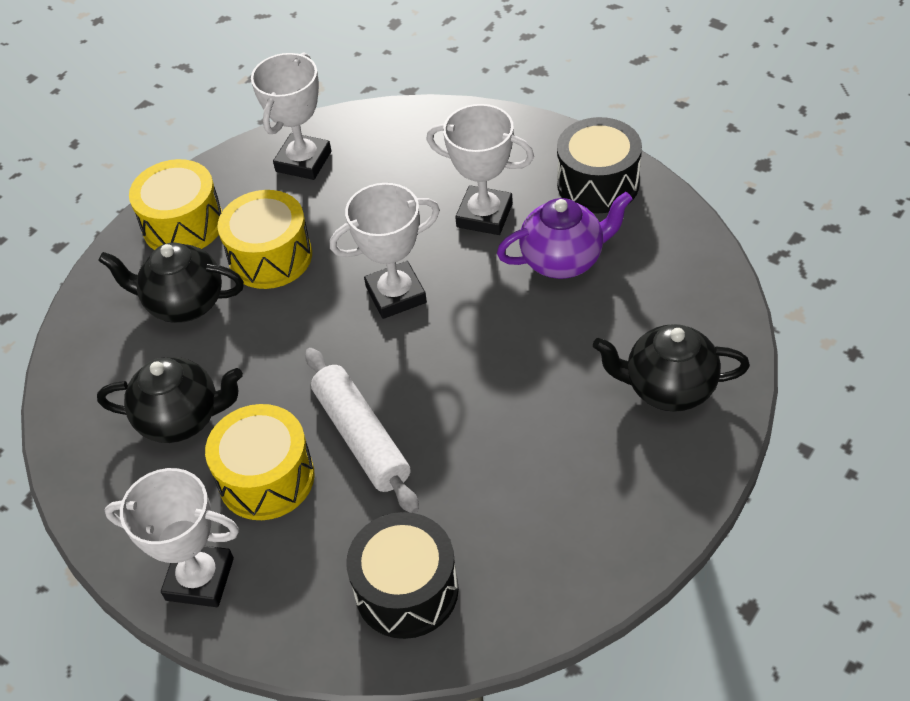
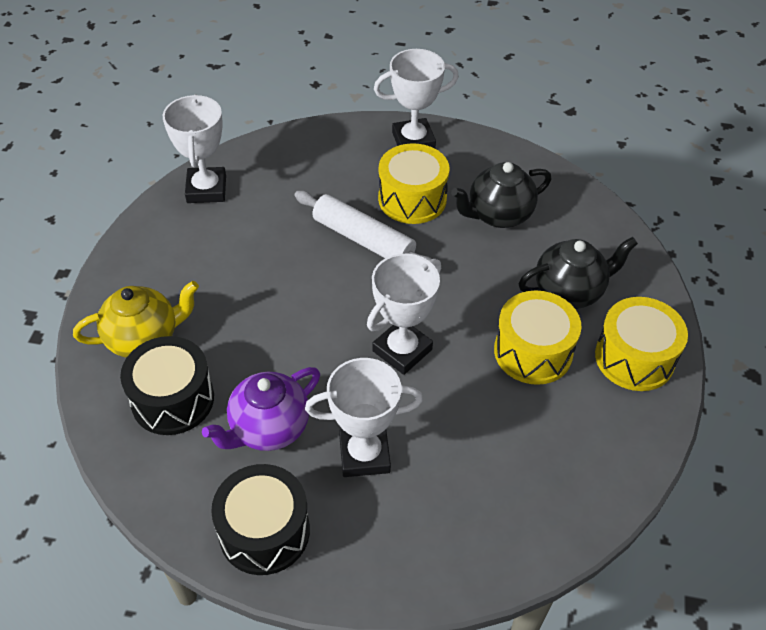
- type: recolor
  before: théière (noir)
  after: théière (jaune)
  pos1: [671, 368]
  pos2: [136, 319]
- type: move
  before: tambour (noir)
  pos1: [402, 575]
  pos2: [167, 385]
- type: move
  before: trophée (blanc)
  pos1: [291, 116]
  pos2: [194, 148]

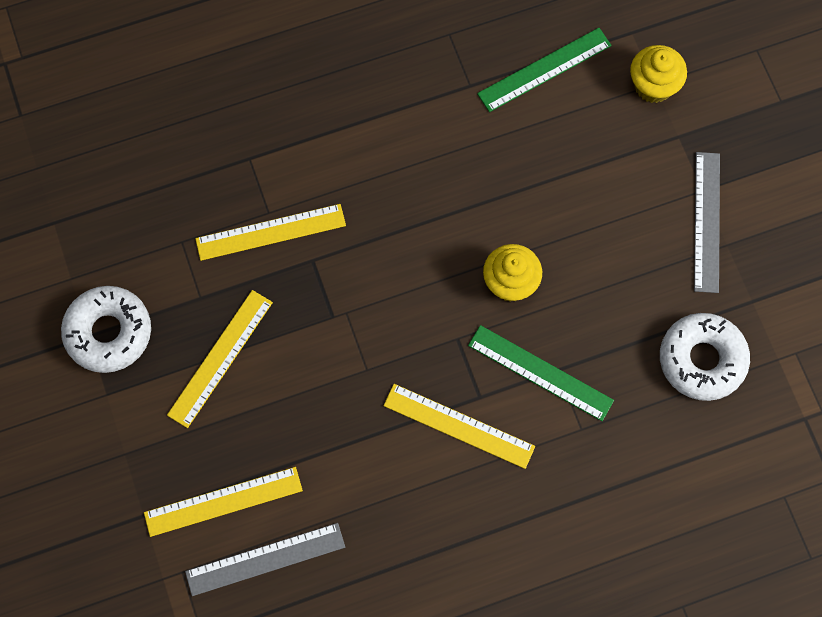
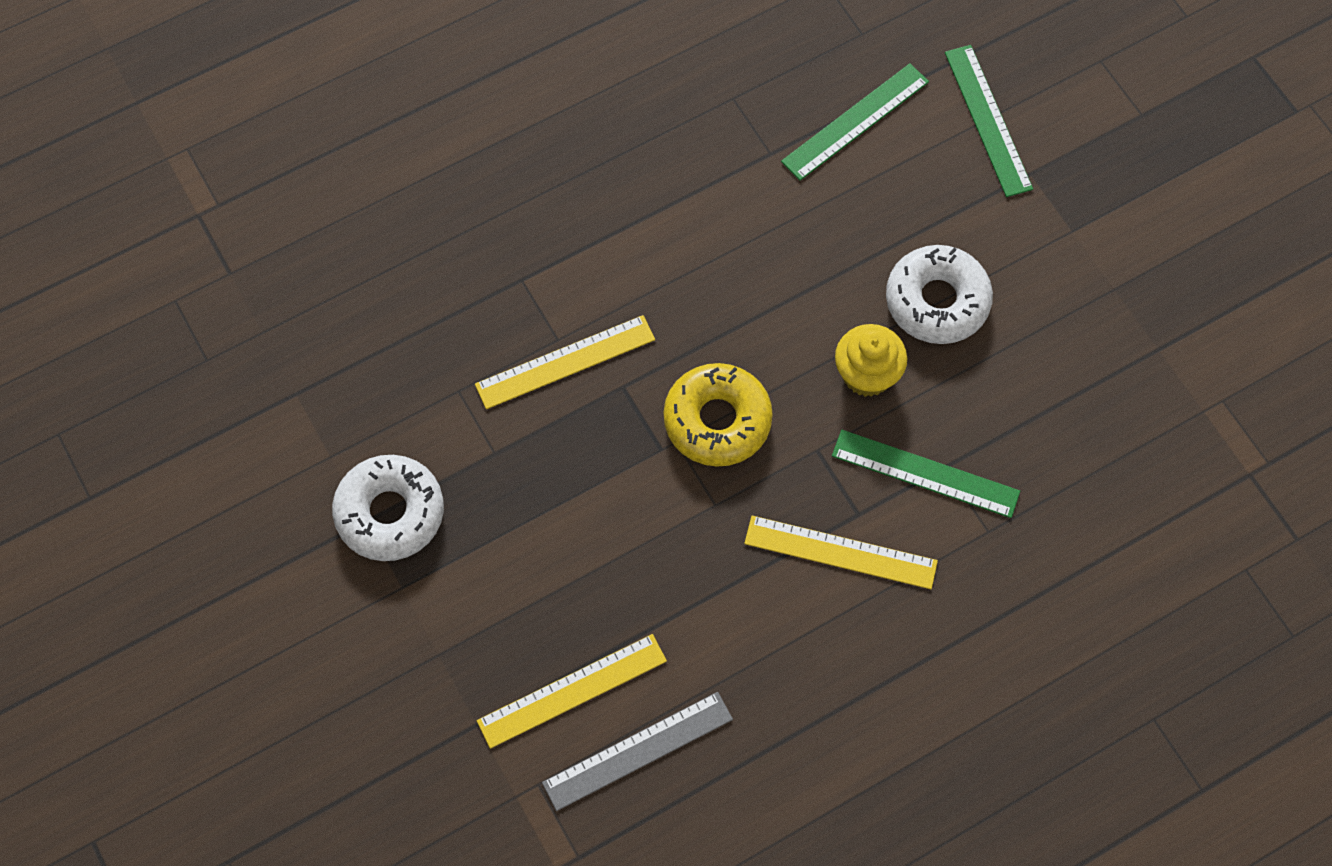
- type: insert
  after: beignet (jaune)
  pos2: [718, 415]
- type: move
  before: beignet (blanc)
  pos1: [705, 357]
  pos2: [939, 294]
- type: replace
  before: muffin (jaune)
  after: règle (vert)
  pos1: [658, 74]
  pos2: [989, 121]
- type: delete
  before: règle (jaune)
  pos1: [220, 359]
- type: delete
  before: règle (gris)
  pos1: [707, 222]

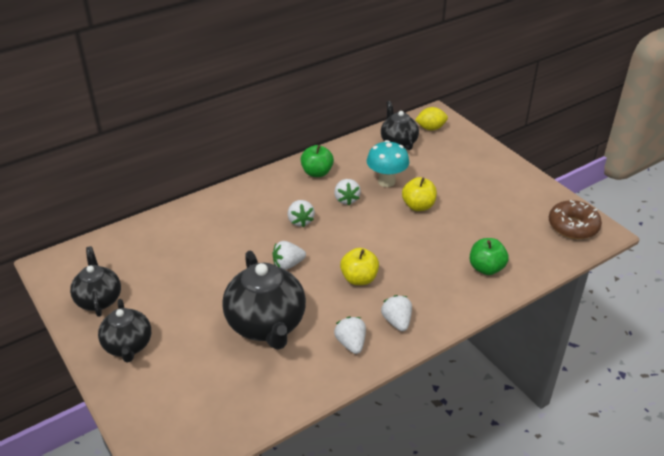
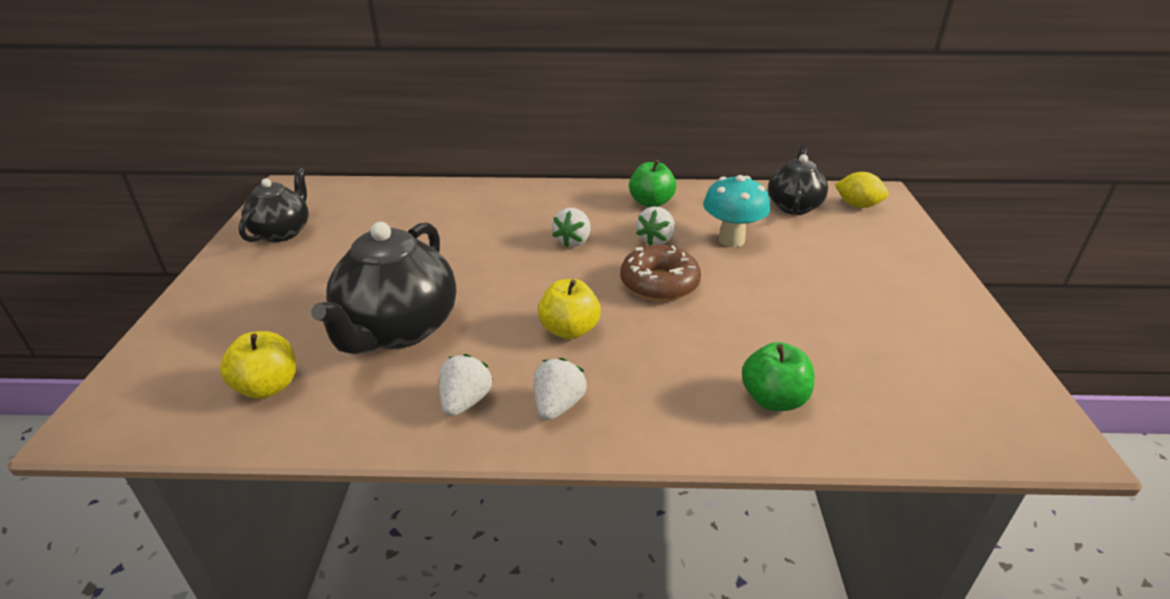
- type: move
  before: pomme (jaune)
  pos1: [419, 194]
  pos2: [258, 365]
- type: move
  before: beignet (marron)
  pos1: [575, 219]
  pos2: [660, 273]
- type: delete
  before: théière (noir)
  pos1: [124, 330]
- type: delete
  before: fraise (blanc)
  pos1: [289, 255]

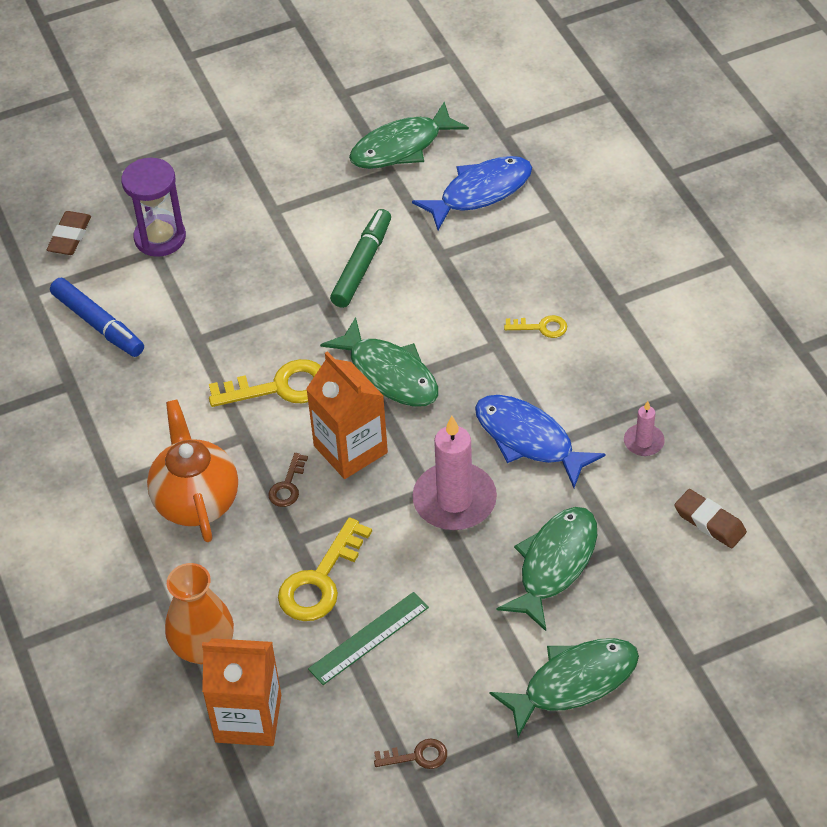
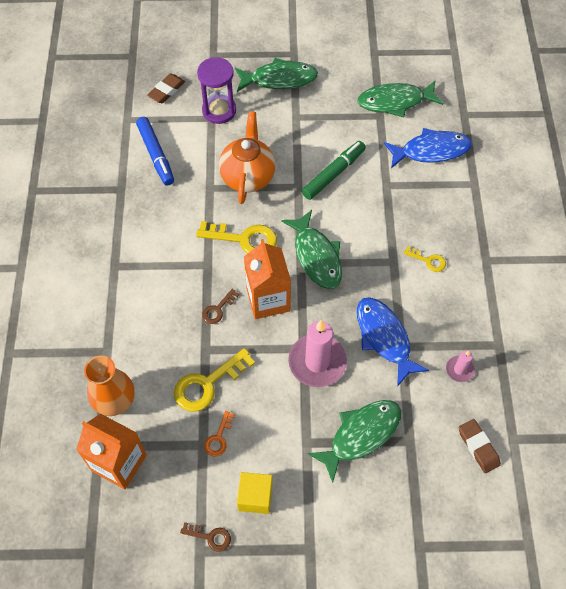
- type: replace
  before: règle (vert)
  after: clé (orange)
  pos1: [368, 638]
  pos2: [219, 434]
- type: move
  before: théière (orange)
  pos1: [192, 470]
  pos2: [247, 157]
- type: move
  before: poisson (vert)
  pos1: [564, 687]
  pos2: [276, 75]
- type: insert
  after: cube (jaune)
  pos2: [255, 493]

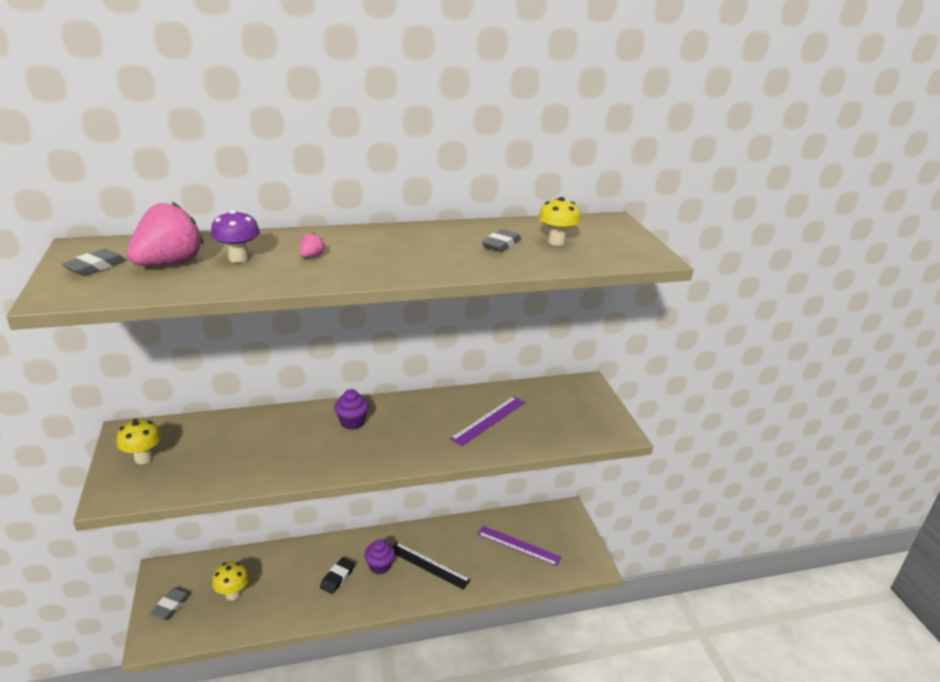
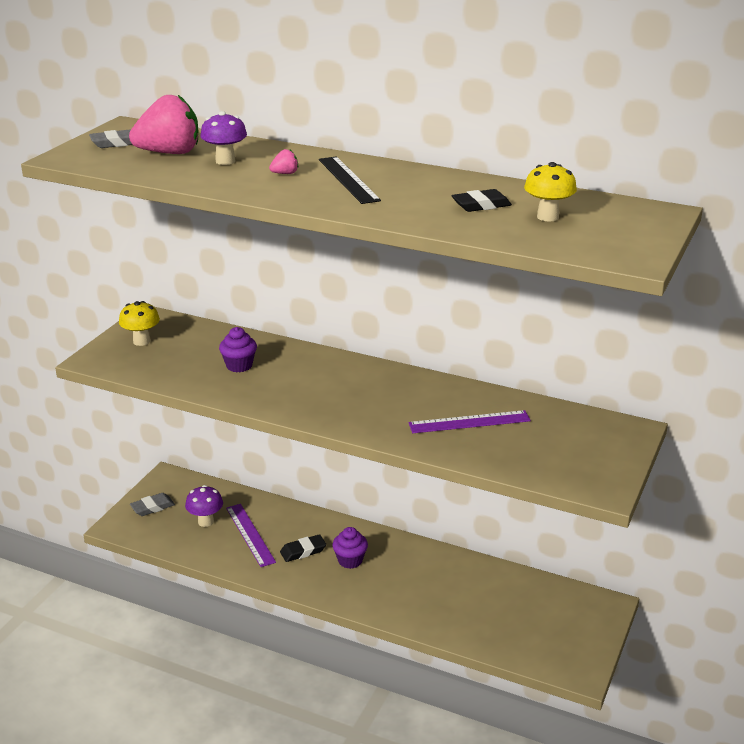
- type: recolor
  before: champignon (jaune)
  after: champignon (violet)
  pos1: [230, 581]
  pos2: [204, 506]
- type: move
  before: muffin (violet)
  pos1: [351, 409]
  pos2: [238, 349]
- type: move
  before: règle (violet)
  pos1: [519, 546]
  pos2: [251, 535]
- type: move
  before: règle (noir)
  pos1: [432, 566]
  pos2: [350, 180]
- type: recolor
  before: gomme (gris)
  after: gomme (noir)
  pos1: [501, 240]
  pos2: [482, 200]

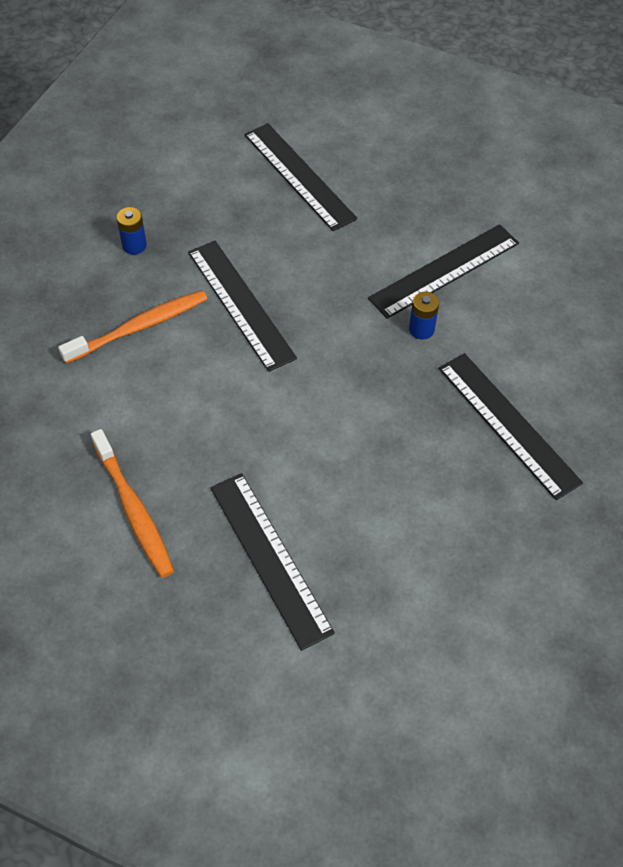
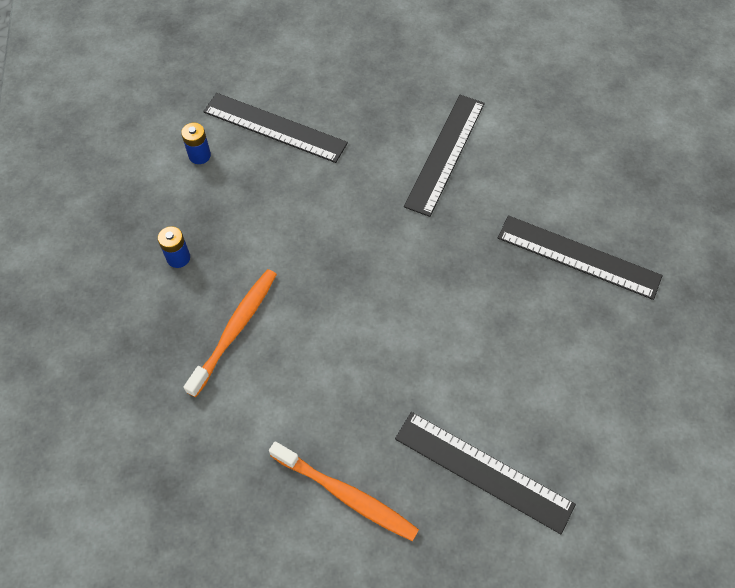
- type: move
  before: pile (bleu)
  pos1: [424, 316]
  pos2: [196, 143]
- type: delete
  before: règle (noir)
  pos1: [242, 306]

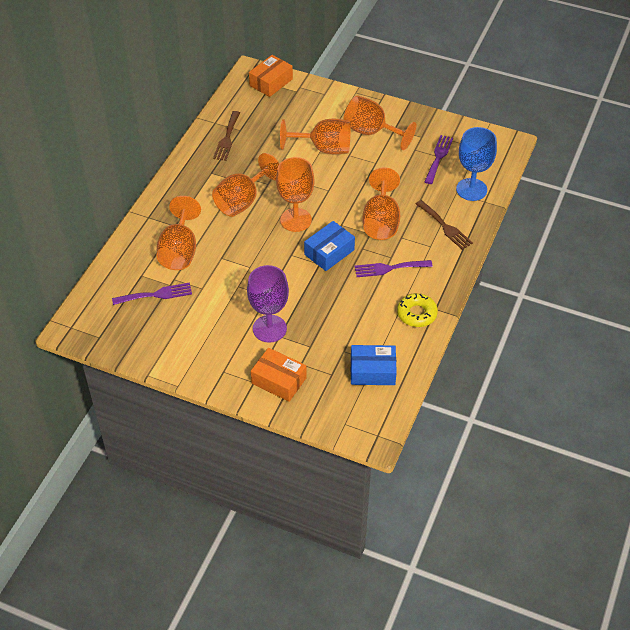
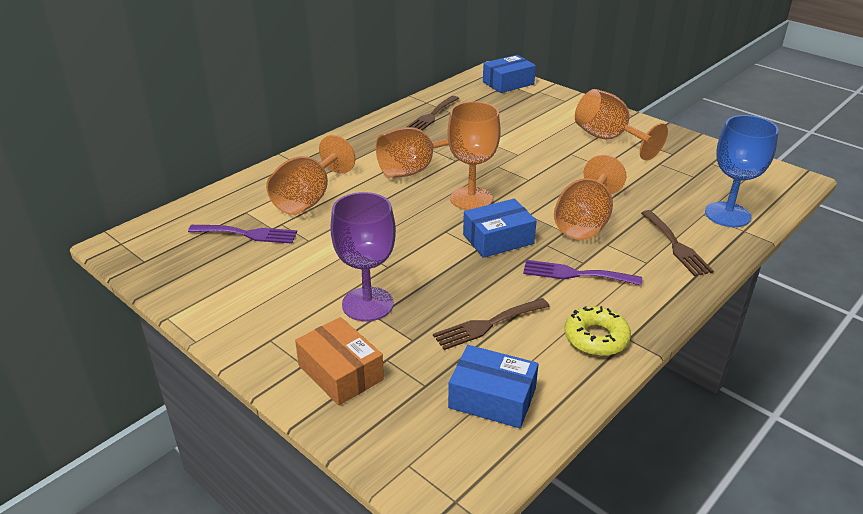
- type: insert
  after: fourchette (marron)
  pos2: [491, 324]
- type: recolor
  before: boîte (orange)
  after: boîte (bleu)
  pos1: [271, 76]
  pos2: [509, 74]
- type: delete
  before: verre à pied (orange)
  pos1: [315, 136]
- type: delete
  before: fourchette (violet)
  pos1: [438, 159]

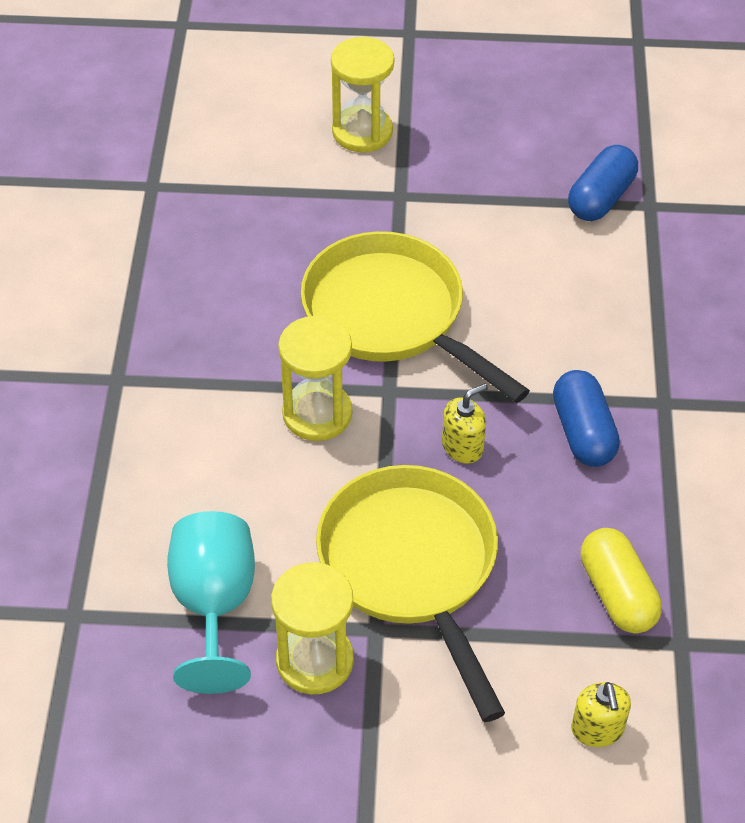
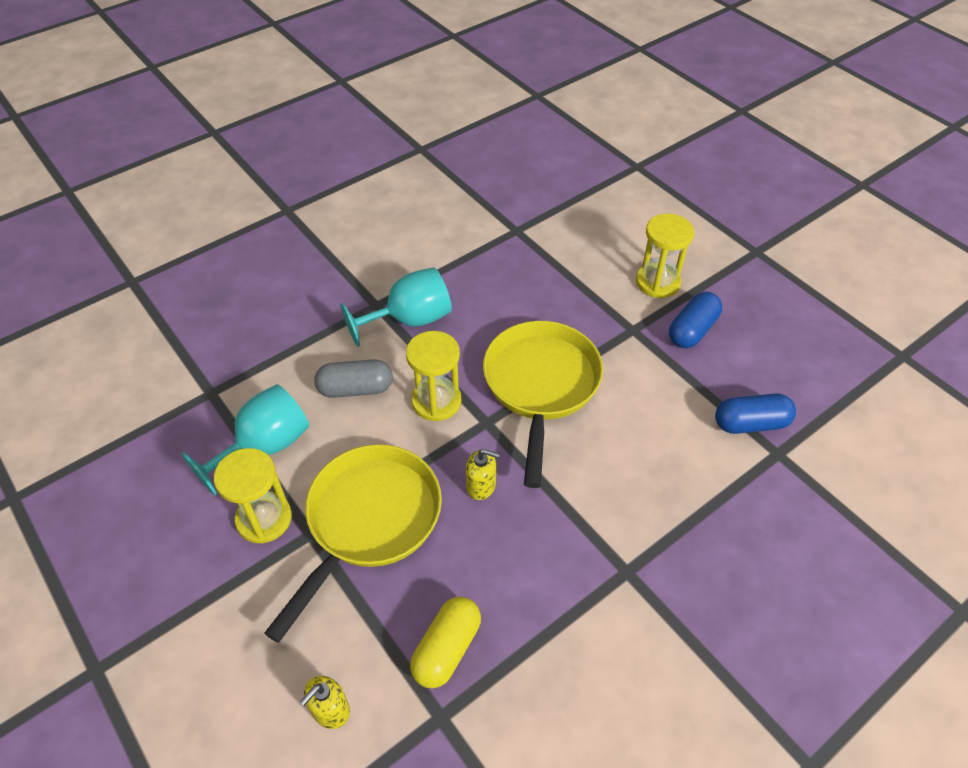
- type: insert
  after: gélule (gris)
  pos2: [353, 378]
- type: insert
  after: verre à pied (turquoise)
  pos2: [396, 307]
- type: move
  before: gélule (bleu)
  pos1: [586, 418]
  pos2: [695, 319]

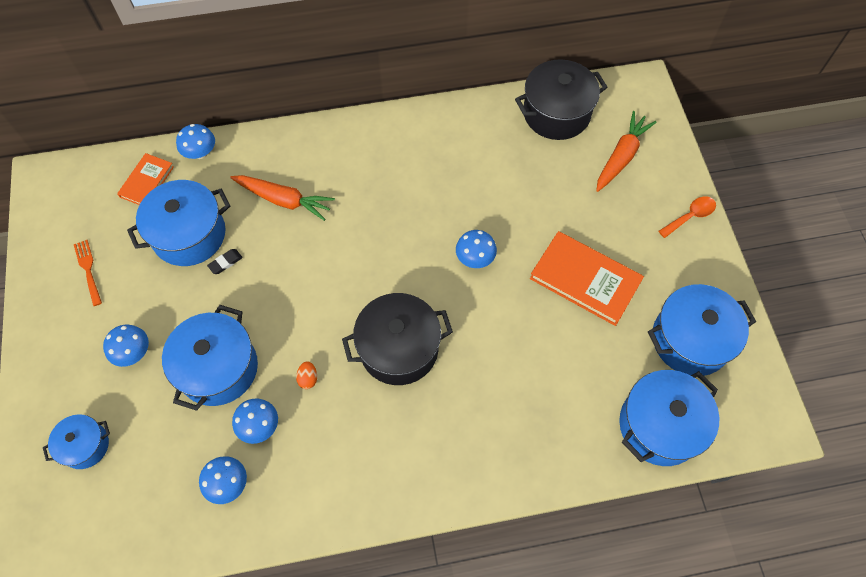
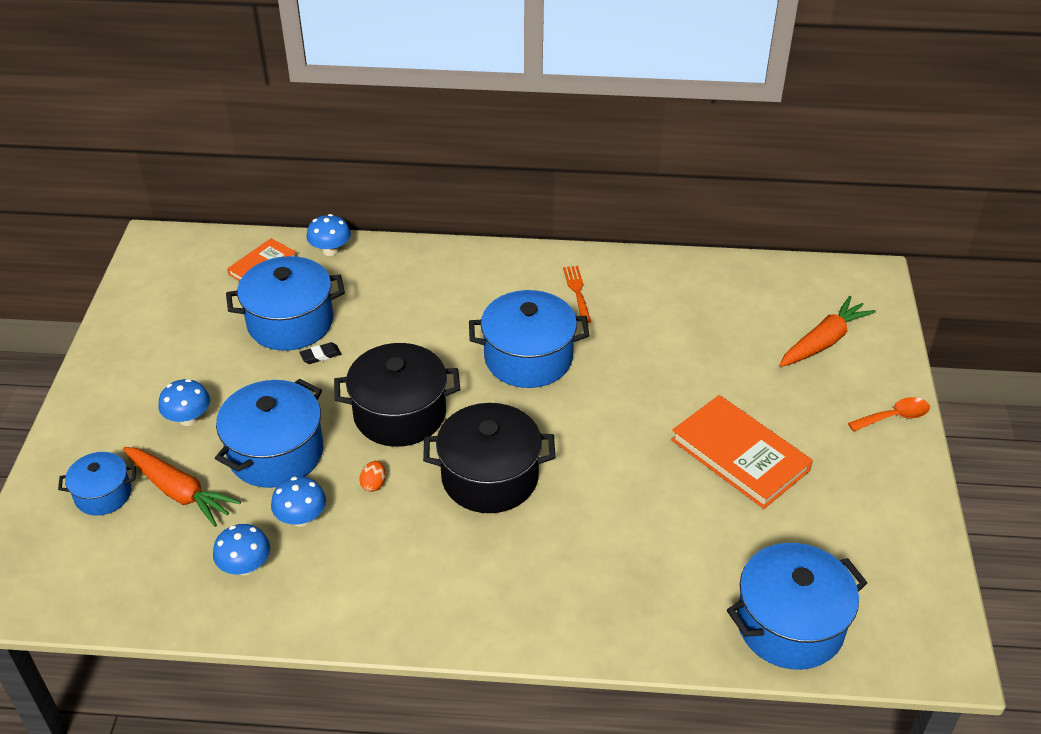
- type: move
  before: carotte (orange)
  pos1: [282, 198]
  pos2: [182, 487]
- type: move
  before: marmite (noir)
  pos1: [561, 99]
  pos2: [397, 395]
- type: move
  before: marmite (bleu)
  pos1: [702, 330]
  pos2: [529, 339]
- type: move
  before: fourchette (orange)
  pos1: [88, 273]
  pos2: [577, 294]
- type: delete
  before: champignon (bleu)
  pos1: [476, 249]

